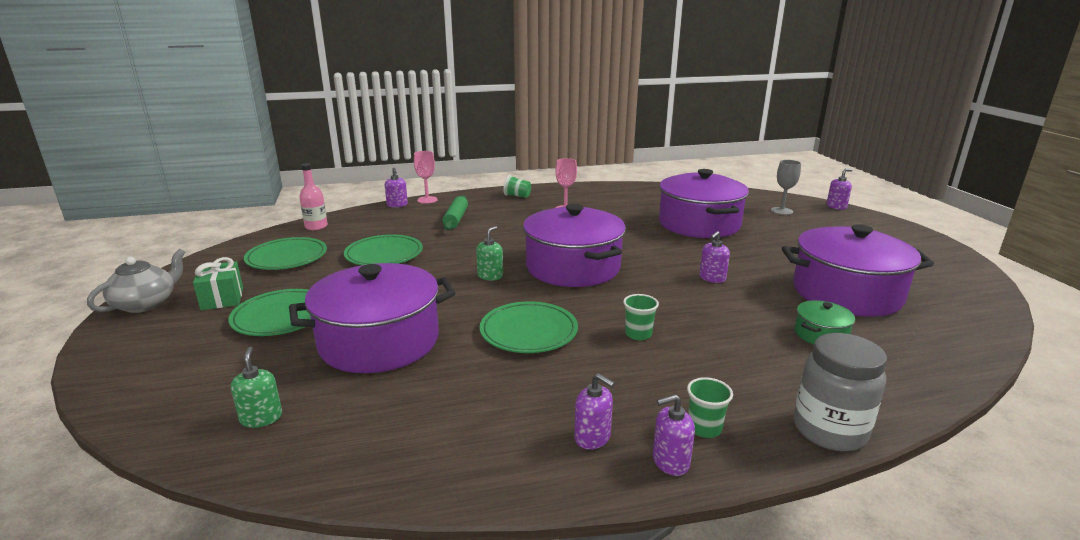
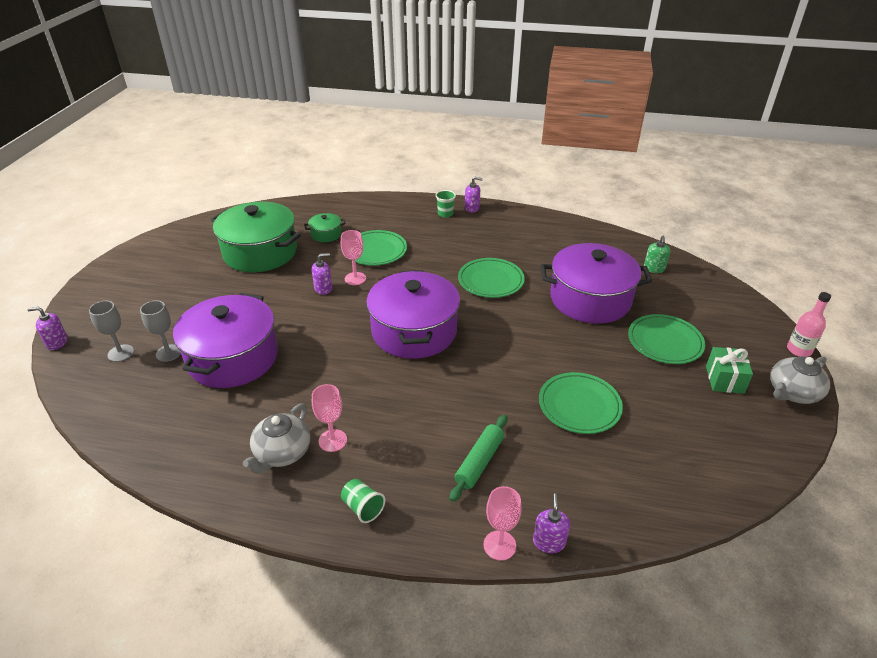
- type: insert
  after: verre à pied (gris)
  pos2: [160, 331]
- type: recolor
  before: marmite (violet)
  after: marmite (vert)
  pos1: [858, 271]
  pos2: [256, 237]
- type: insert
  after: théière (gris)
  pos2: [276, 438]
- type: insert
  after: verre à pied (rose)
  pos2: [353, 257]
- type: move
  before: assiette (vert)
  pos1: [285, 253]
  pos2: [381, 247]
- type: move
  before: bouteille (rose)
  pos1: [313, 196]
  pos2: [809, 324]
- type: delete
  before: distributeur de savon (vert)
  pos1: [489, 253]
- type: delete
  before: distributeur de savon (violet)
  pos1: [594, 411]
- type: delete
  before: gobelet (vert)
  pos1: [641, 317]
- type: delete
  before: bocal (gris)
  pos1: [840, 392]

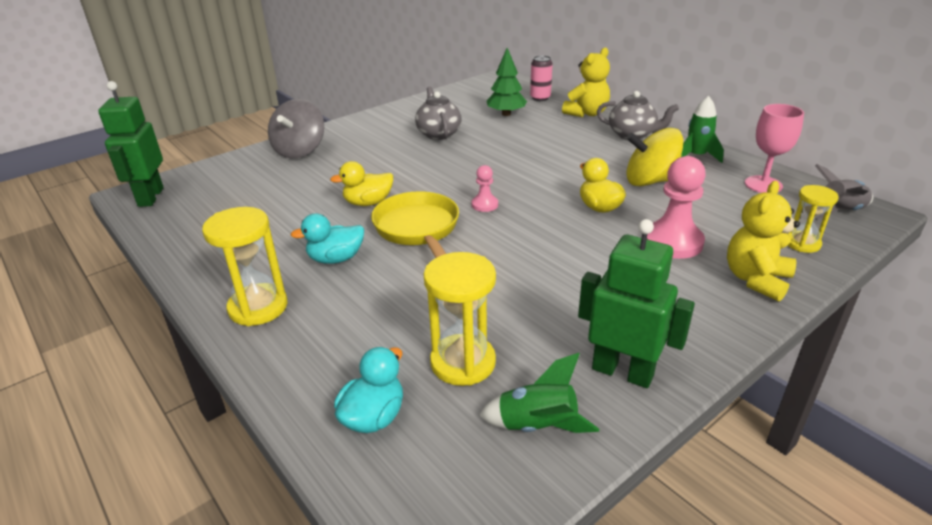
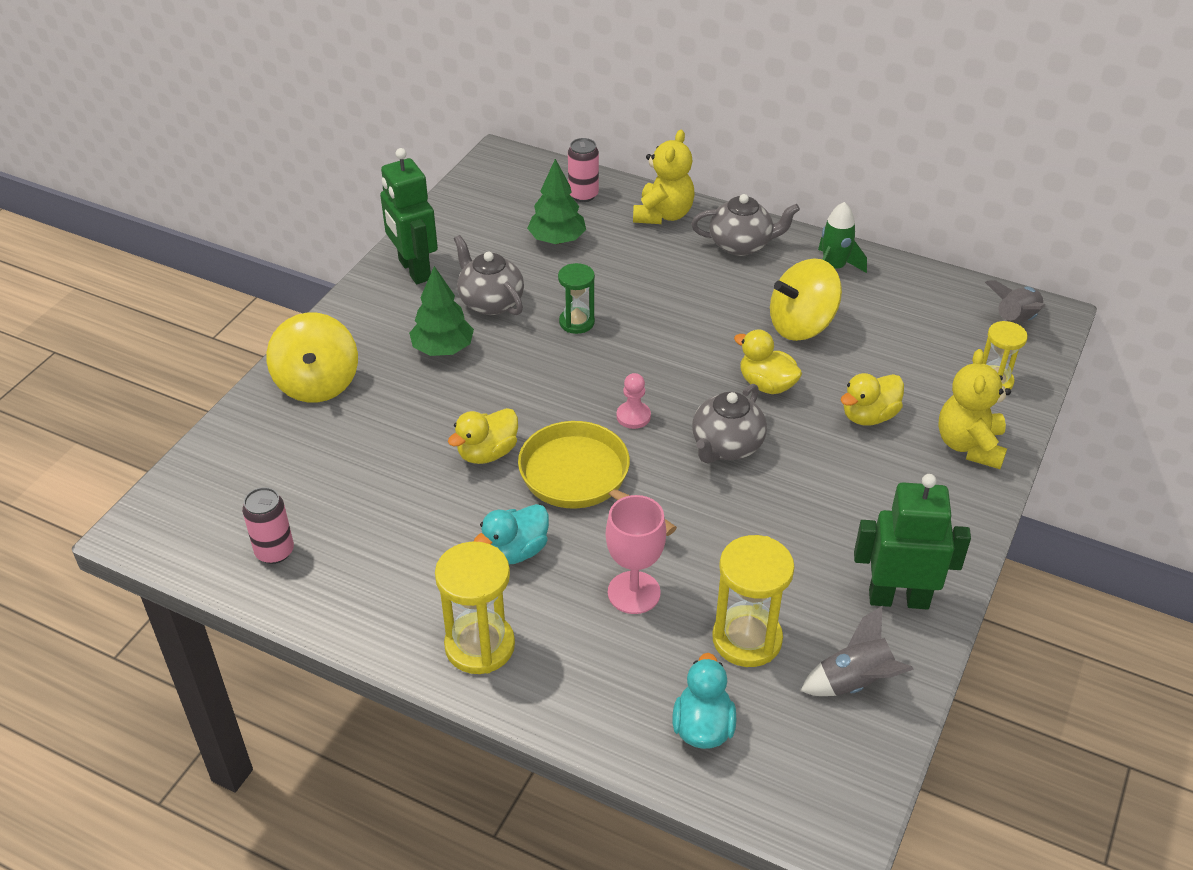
- type: insert
  after: canette (rose)
  pos2: [268, 525]
- type: recolor
  before: toupie (gris)
  after: toupie (jaune)
  pos1: [296, 128]
  pos2: [312, 357]
- type: move
  before: robot (vert)
  pos1: [131, 144]
  pos2: [409, 216]
- type: insert
  after: arbre (vert)
  pos2: [441, 311]
- type: insert
  after: sablier (vert)
  pos2: [576, 298]
- type: move
  before: verre à pied (rose)
  pos1: [774, 148]
  pos2: [636, 554]
- type: insert
  after: théière (gris)
  pos2: [729, 423]
- type: recolor
  before: fusée (vert)
  after: fusée (gris)
  pos1: [539, 393]
  pos2: [857, 651]
- type: replace
  before: pion (rose)
  after: canard (jaune)
  pos1: [676, 207]
  pos2: [872, 399]

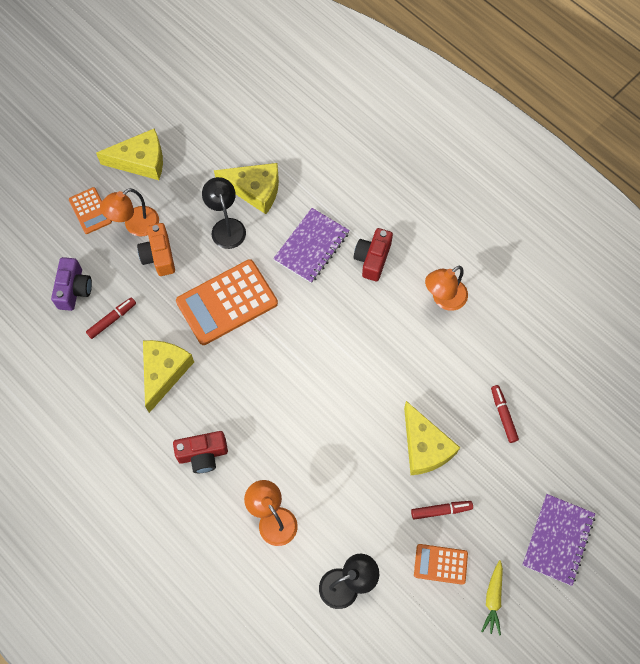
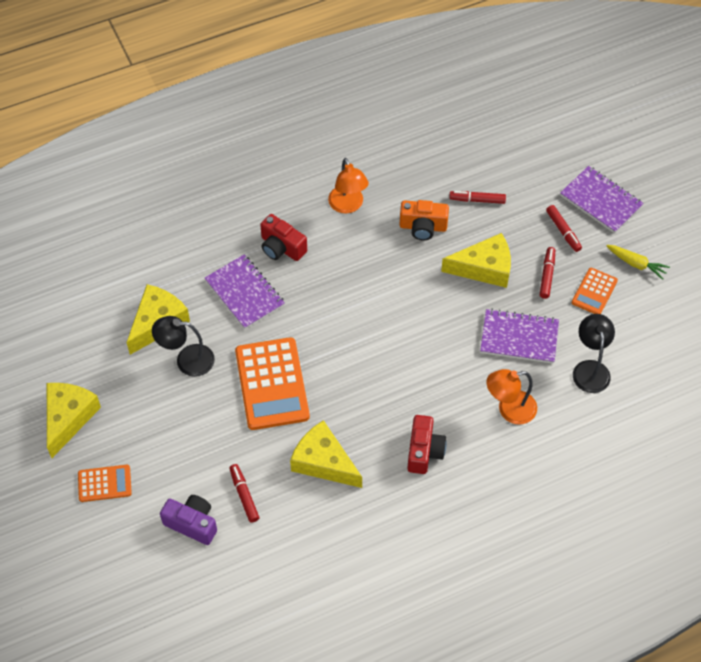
- type: move
  before: appareil photo (orange)
  pos1: [156, 249]
  pos2: [424, 220]
- type: insert
  after: carnet (violet)
  pos2: [519, 336]
- type: insert
  after: feutre (rouge)
  pos2: [564, 228]
- type: delete
  before: lampe (orange)
  pos1: [129, 212]

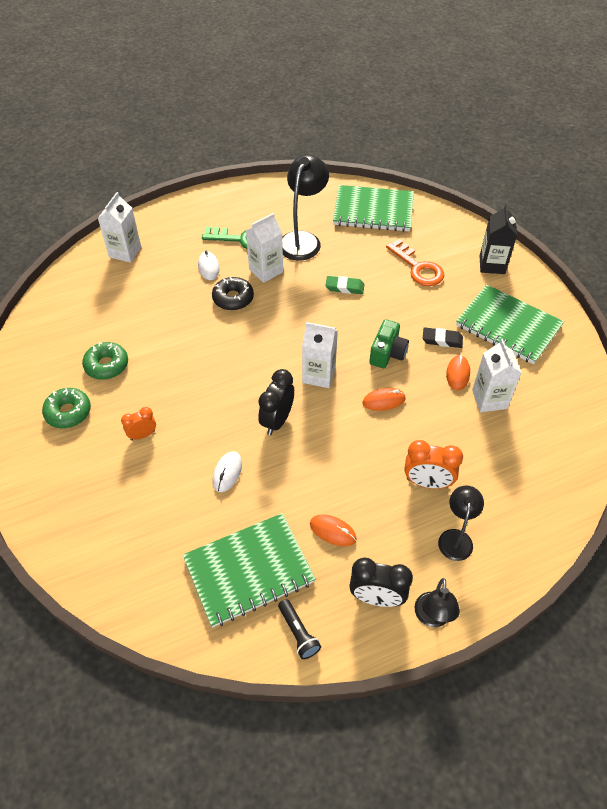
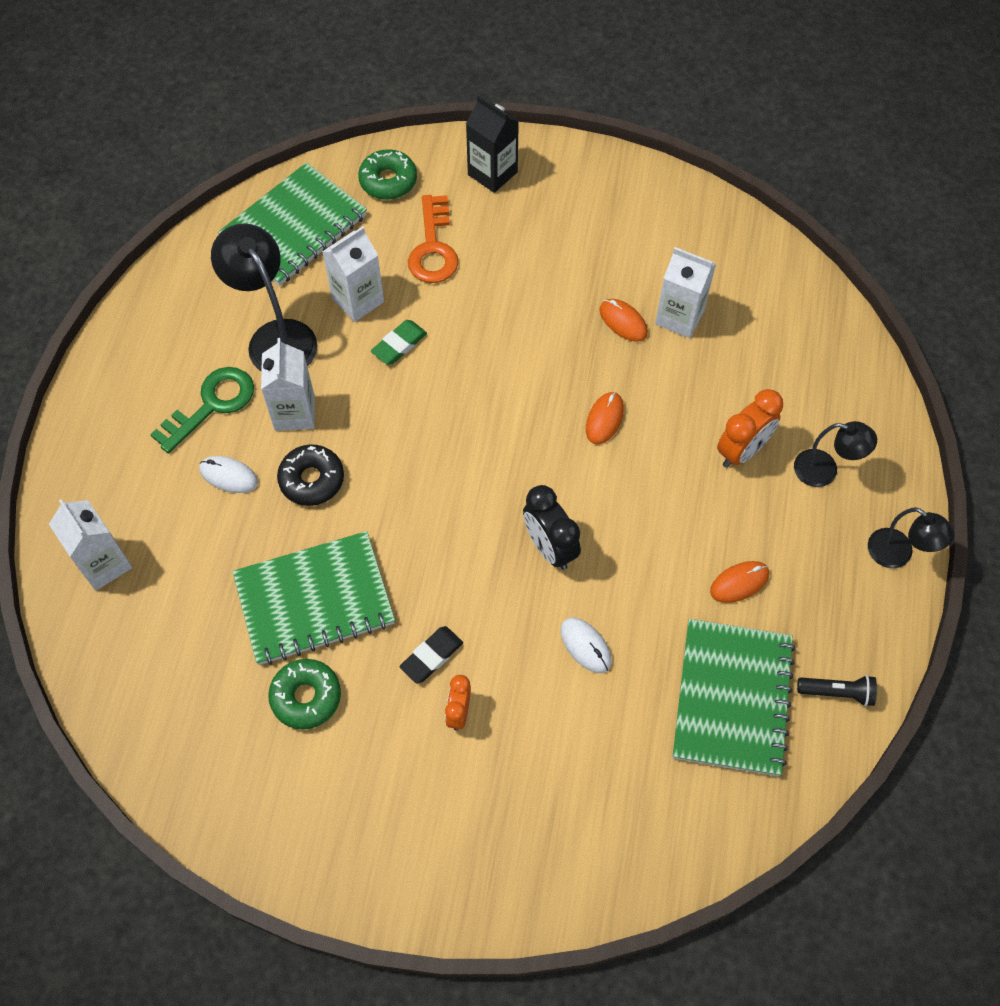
- type: move
  before: carnet (vert)
  pos1: [510, 324]
  pos2: [314, 598]
- type: move
  before: brique de lait (blanc)
  pos1: [320, 355]
  pos2: [353, 274]
- type: move
  before: beignet (vert)
  pos1: [66, 408]
  pos2: [387, 174]
- type: move
  before: gomme (noir)
  pos1: [443, 337]
  pos2: [431, 655]
- type: rotate
  before: clé (orange)
  pos1: [415, 262]
  pos2: [433, 239]
  turn: 90
- type: rotate
  before: lampe (noir)
  pos1: [461, 523]
  pos2: [835, 454]
  turn: 150
- type: delete
  before: réveil (noir)
  pos1: [381, 582]
- type: delete
  before: appareil photo (vert)
  pos1: [389, 343]

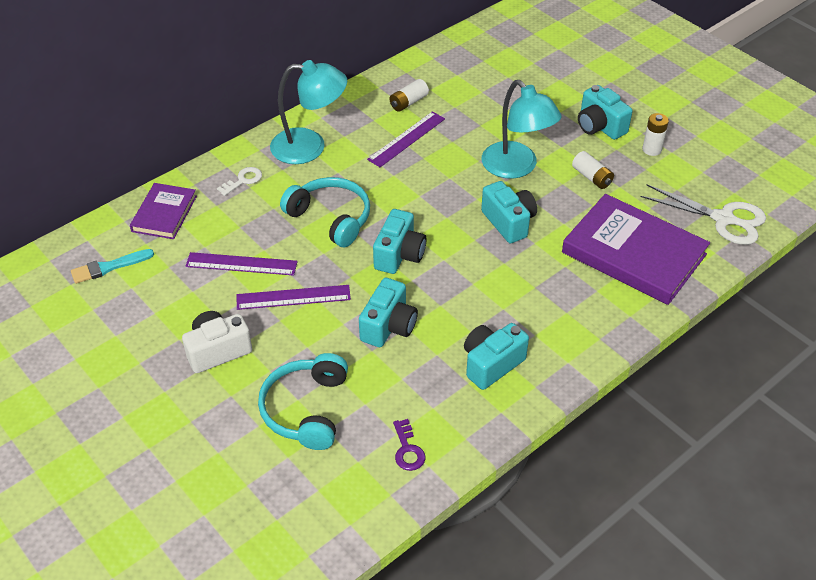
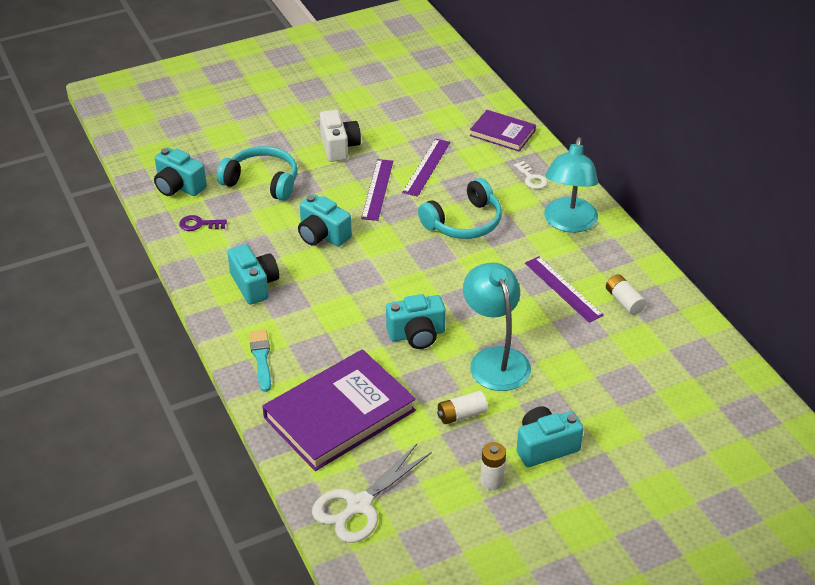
- type: move
  before: appareil photo (turquoise)
  pos1: [399, 241]
  pos2: [180, 172]
- type: move
  before: pinceau (turquoise)
  pos1: [112, 266]
  pos2: [260, 361]
- type: rotate
  before: lampe (turquoise)
  pos1: [522, 129]
  pos2: [497, 326]
  turn: 90

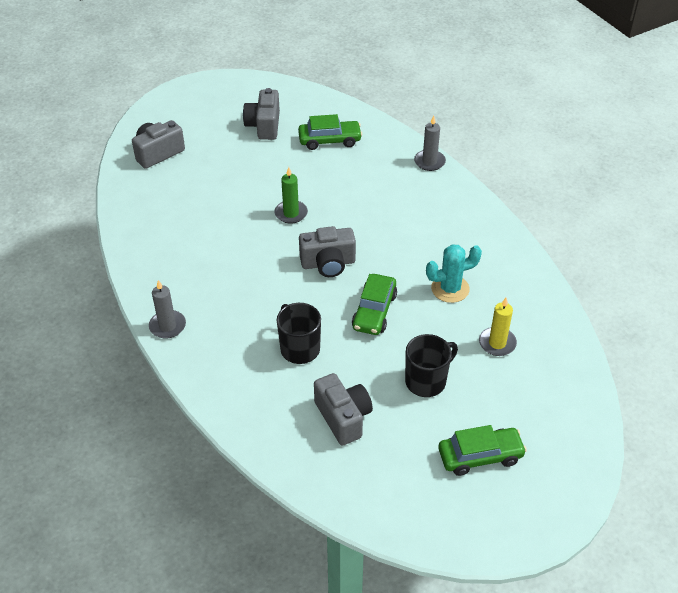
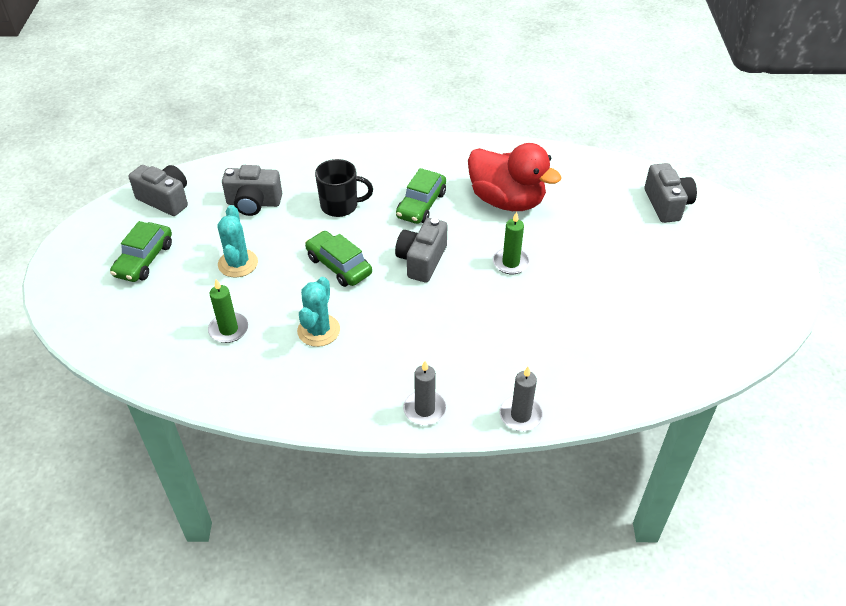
- type: move
  before: appareil photo (gris)
  pos1: [261, 114]
  pos2: [158, 190]
- type: recolor
  before: bougie (jaune)
  after: bougie (vert)
  pos1: [498, 327]
  pos2: [228, 311]
- type: replace
  before: tasse (noir)
  after: cactus (turquoise)
  pos1: [431, 365]
  pos2: [237, 241]
- type: move
  before: voiture (vert)
  pos1: [330, 132]
  pos2: [421, 196]
- type: move
  before: bougie (gris)
  pos1: [167, 309]
  pos2: [425, 393]
- type: insert
  after: canard (rouge)
  pos2: [515, 177]

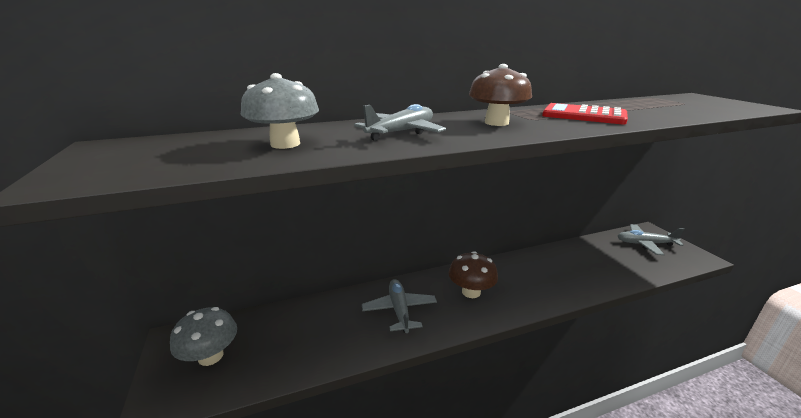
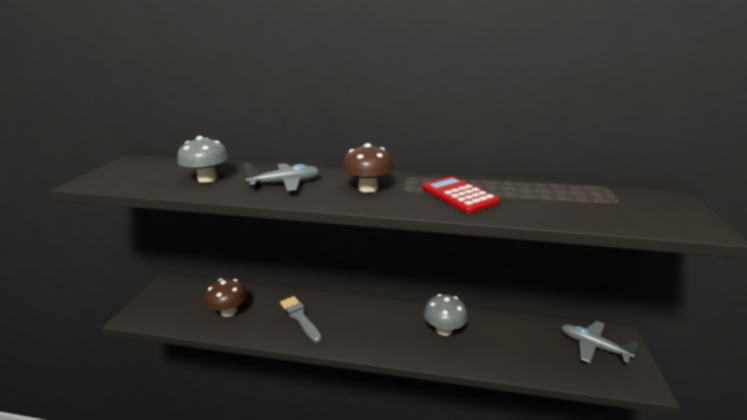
- type: move
  before: champignon (marron)
  pos1: [473, 274]
  pos2: [226, 297]
- type: replace
  before: avion (gris)
  after: pinceau (gris)
  pos1: [399, 306]
  pos2: [301, 319]
- type: move
  before: champignon (gris)
  pos1: [203, 336]
  pos2: [446, 315]

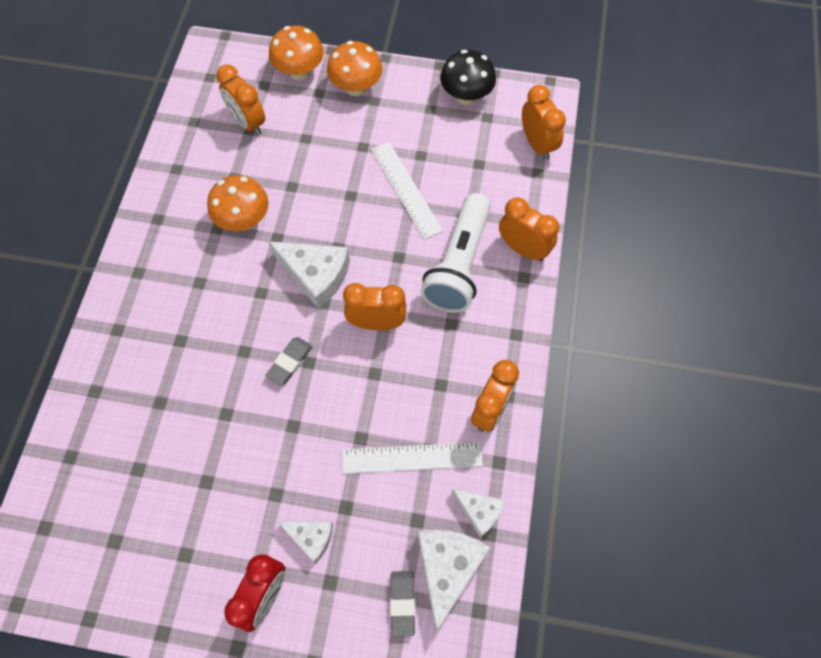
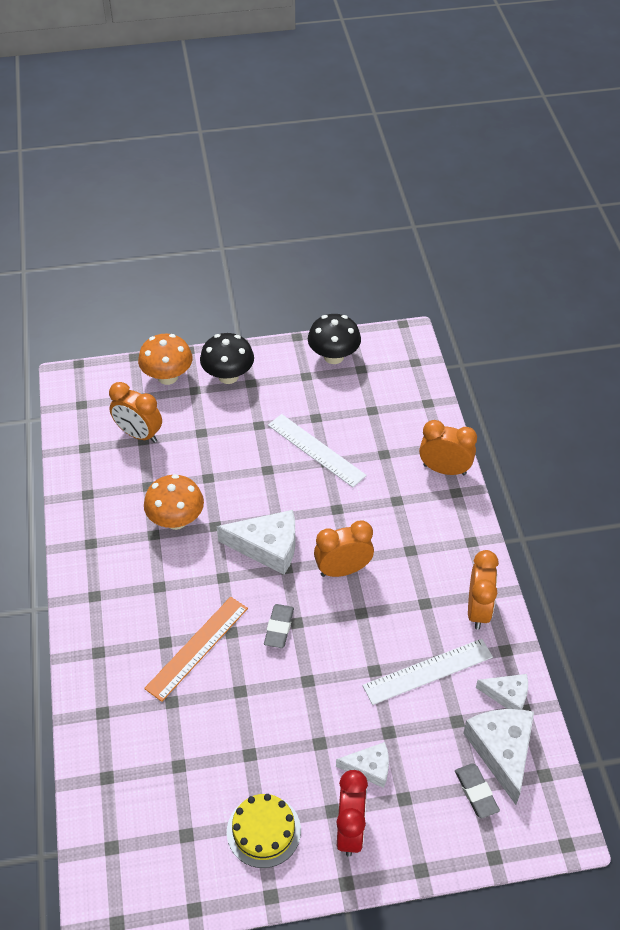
- type: insert
  after: règle (orange)
  pos2: [196, 649]
- type: recolor
  before: champignon (orange)
  after: champignon (noir)
  pos1: [354, 68]
  pos2: [227, 358]
- type: insert
  after: gâteau (jaune)
  pos2: [264, 831]
- type: delete
  before: lampe de poche (blanc)
  pos1: [456, 253]
- type: delete
  before: réveil (orange)
  pos1: [544, 122]

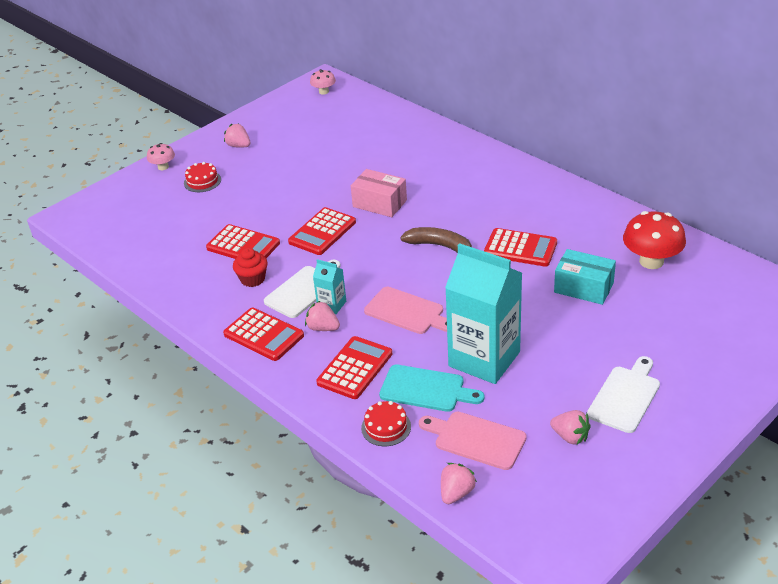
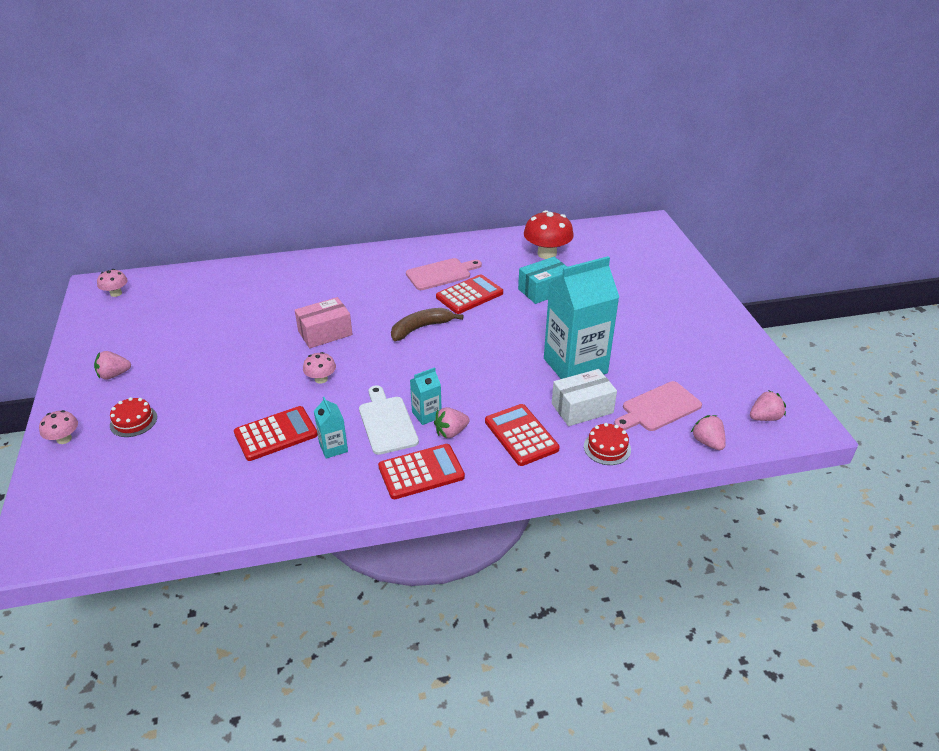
- type: replace
  before: calculatrice (rouge)
  after: champignon (rose)
  pos1: [322, 231]
  pos2: [319, 368]
- type: replace
  before: muffin (rouge)
  after: brique de lait (turquoise)
  pos1: [250, 267]
  pos2: [331, 428]
- type: move
  before: planche à découper (rose)
  pos1: [405, 310]
  pos2: [444, 274]
- type: replace
  before: planche à découper (turquoise)
  after: boîte (blanc)
  pos1: [431, 388]
  pos2: [584, 397]
- type: move
  before: fraise (rose)
  pos1: [570, 427]
  pos2: [768, 405]
- type: delete
  before: planche à découper (blanc)
  pos1: [623, 394]

